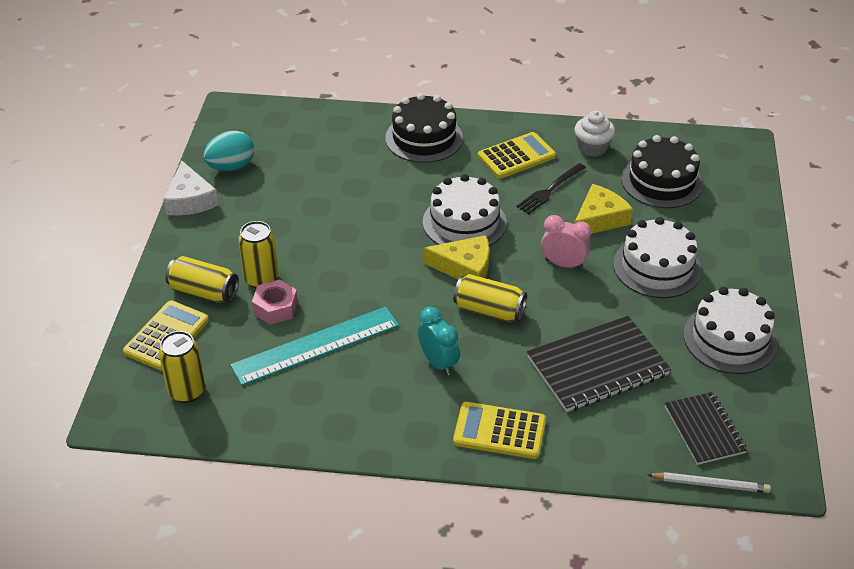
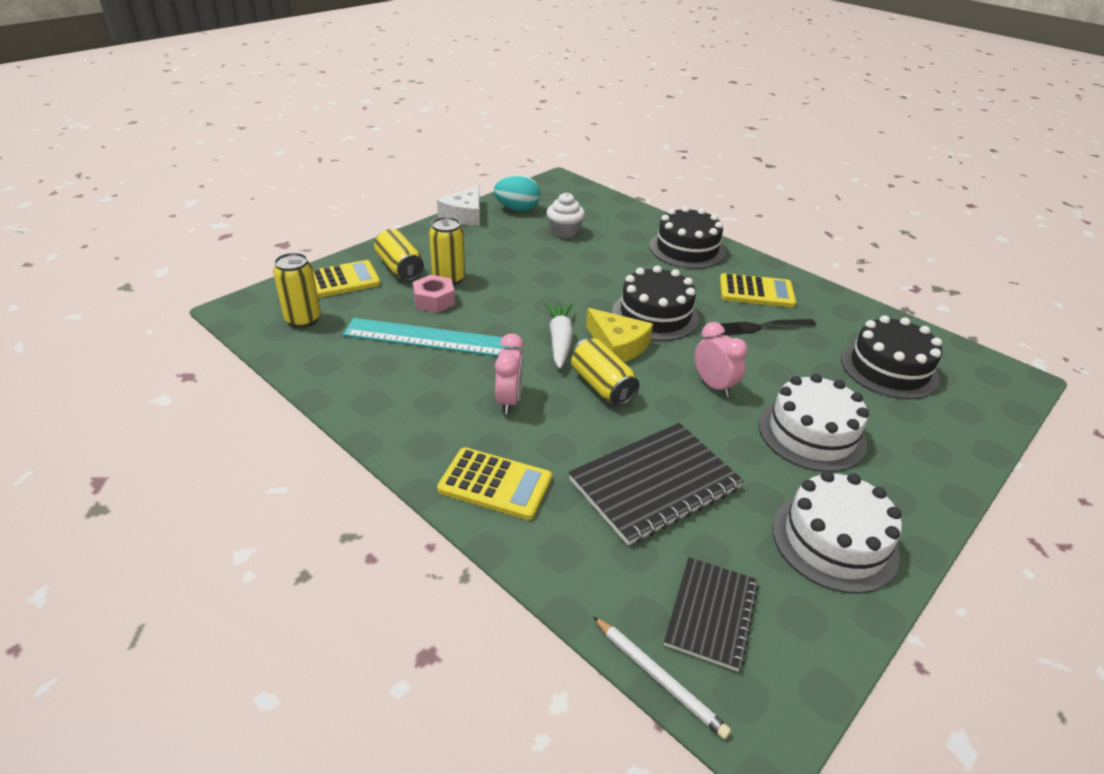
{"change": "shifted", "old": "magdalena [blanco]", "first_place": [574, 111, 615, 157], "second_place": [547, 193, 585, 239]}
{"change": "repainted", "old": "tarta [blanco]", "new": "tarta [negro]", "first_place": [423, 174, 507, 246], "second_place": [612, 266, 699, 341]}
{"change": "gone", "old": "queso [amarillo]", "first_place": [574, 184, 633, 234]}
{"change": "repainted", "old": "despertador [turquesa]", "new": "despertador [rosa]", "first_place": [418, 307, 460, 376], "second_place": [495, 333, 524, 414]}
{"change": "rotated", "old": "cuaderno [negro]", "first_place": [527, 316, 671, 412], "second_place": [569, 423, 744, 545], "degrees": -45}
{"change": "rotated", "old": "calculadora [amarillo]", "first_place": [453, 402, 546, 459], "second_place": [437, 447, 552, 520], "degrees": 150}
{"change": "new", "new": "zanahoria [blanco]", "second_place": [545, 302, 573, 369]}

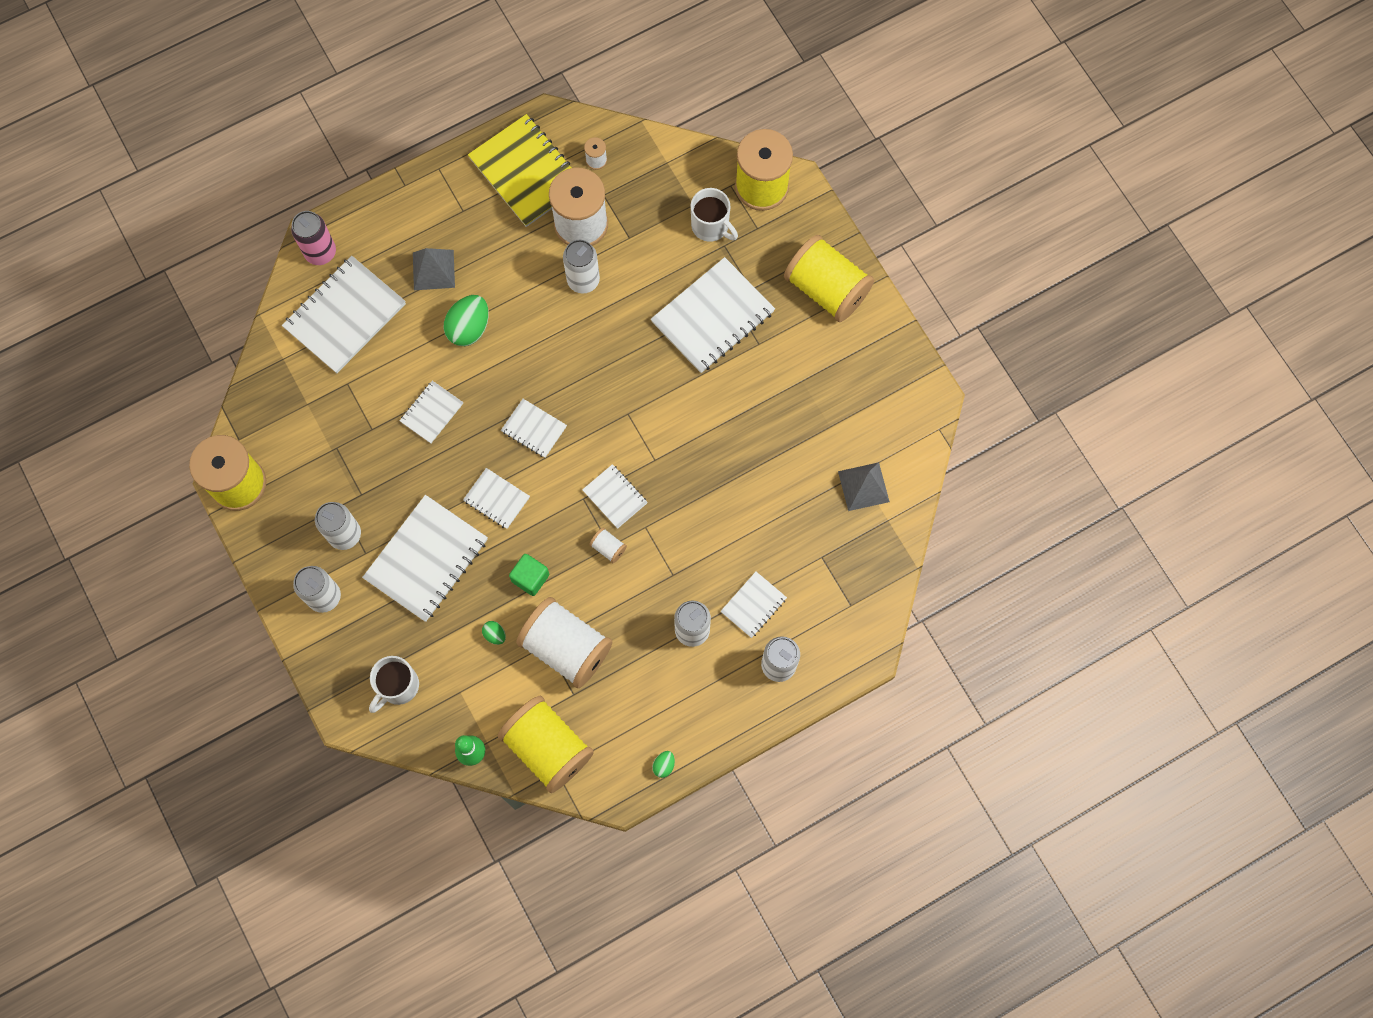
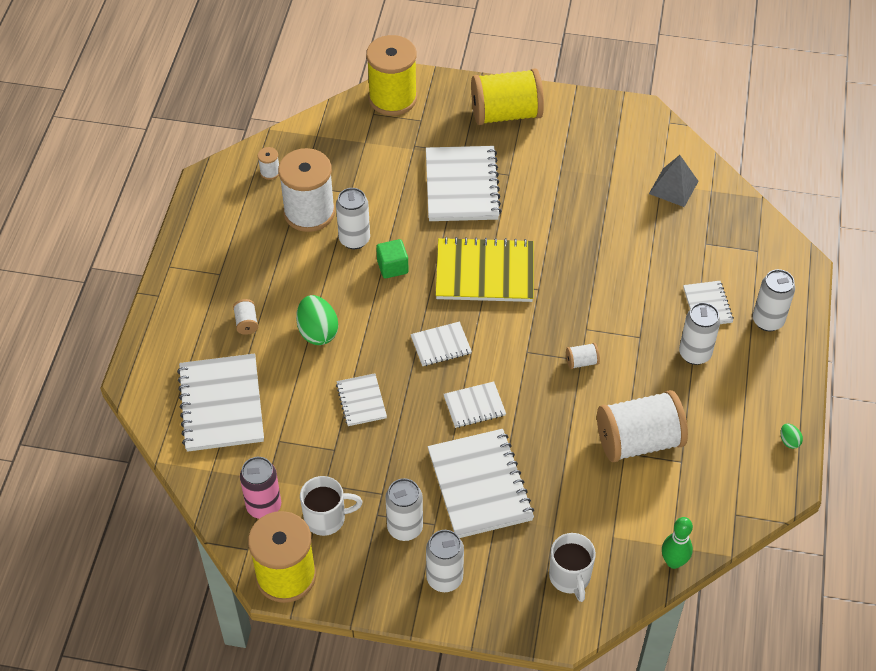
{"change": "shifted", "old": "cuaderno [amarillo]", "first_place": [468, 114, 571, 227], "second_place": [435, 237, 534, 302]}
{"change": "shifted", "old": "taza [blanco]", "first_place": [691, 188, 738, 242], "second_place": [300, 476, 363, 536]}
{"change": "shifted", "old": "lata [rosa]", "first_place": [291, 211, 336, 265], "second_place": [240, 457, 281, 519]}
{"change": "swapped", "old": "pirámide [gris]", "new": "carrete [blanco]", "first_place": [413, 248, 455, 290], "second_place": [233, 299, 258, 335]}
{"change": "gone", "old": "cuaderno [blanco]", "first_place": [582, 464, 648, 529]}
{"change": "shifted", "old": "cubo [verde]", "first_place": [509, 554, 549, 596], "second_place": [376, 239, 409, 279]}
{"change": "gone", "old": "huevo [verde]", "first_place": [482, 621, 506, 645]}
{"change": "gone", "old": "carrete [amarillo]", "first_place": [498, 696, 594, 793]}

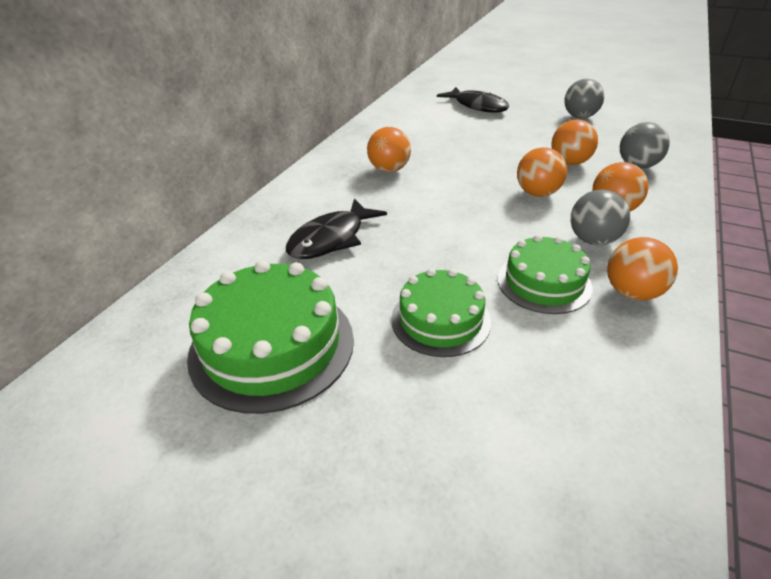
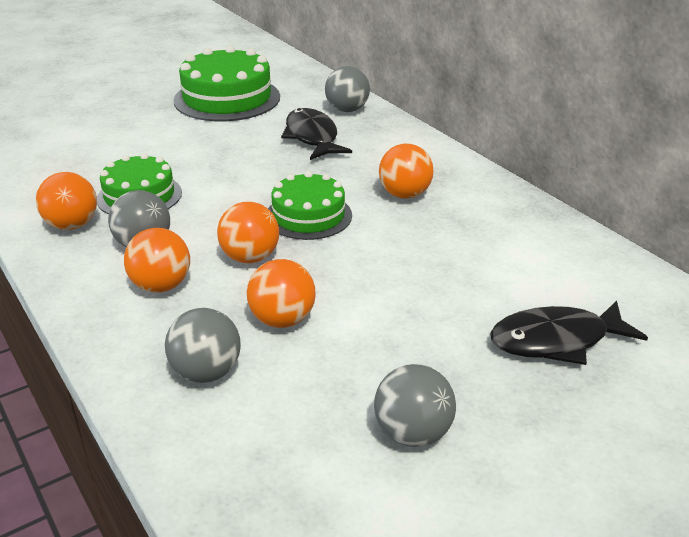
{"change": "shifted", "old": "tarta [verde]", "first_place": [391, 268, 491, 357], "second_place": [268, 171, 352, 240]}
{"change": "new", "new": "pelota [gris]", "second_place": [325, 66, 370, 112]}

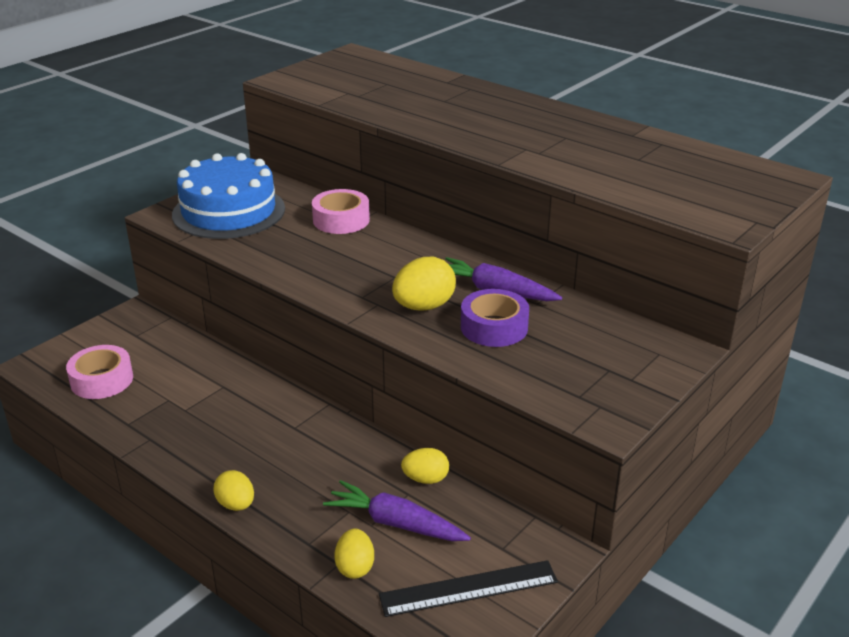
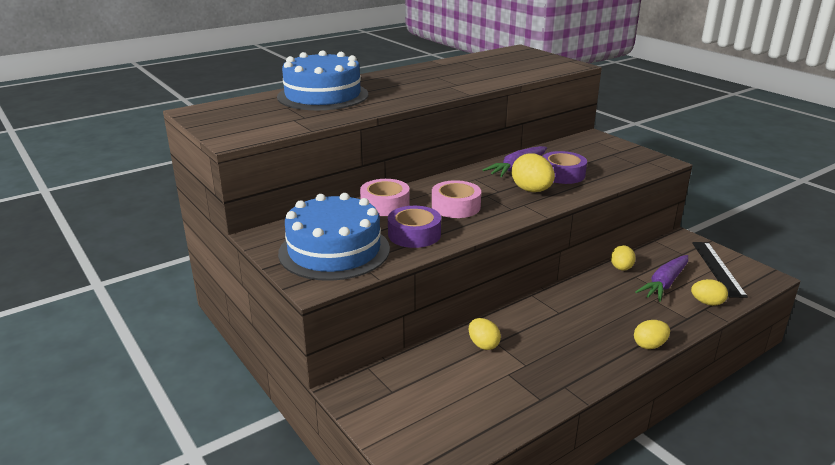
{"change": "shifted", "old": "cinta adhesiva [rosa]", "first_place": [66, 345, 133, 399], "second_place": [432, 180, 481, 218]}
{"change": "new", "new": "tarta [azul]", "second_place": [277, 50, 368, 110]}
{"change": "new", "new": "cinta adhesiva [morado]", "second_place": [388, 206, 441, 248]}
{"change": "new", "new": "huevo [amarillo]", "second_place": [468, 318, 501, 350]}

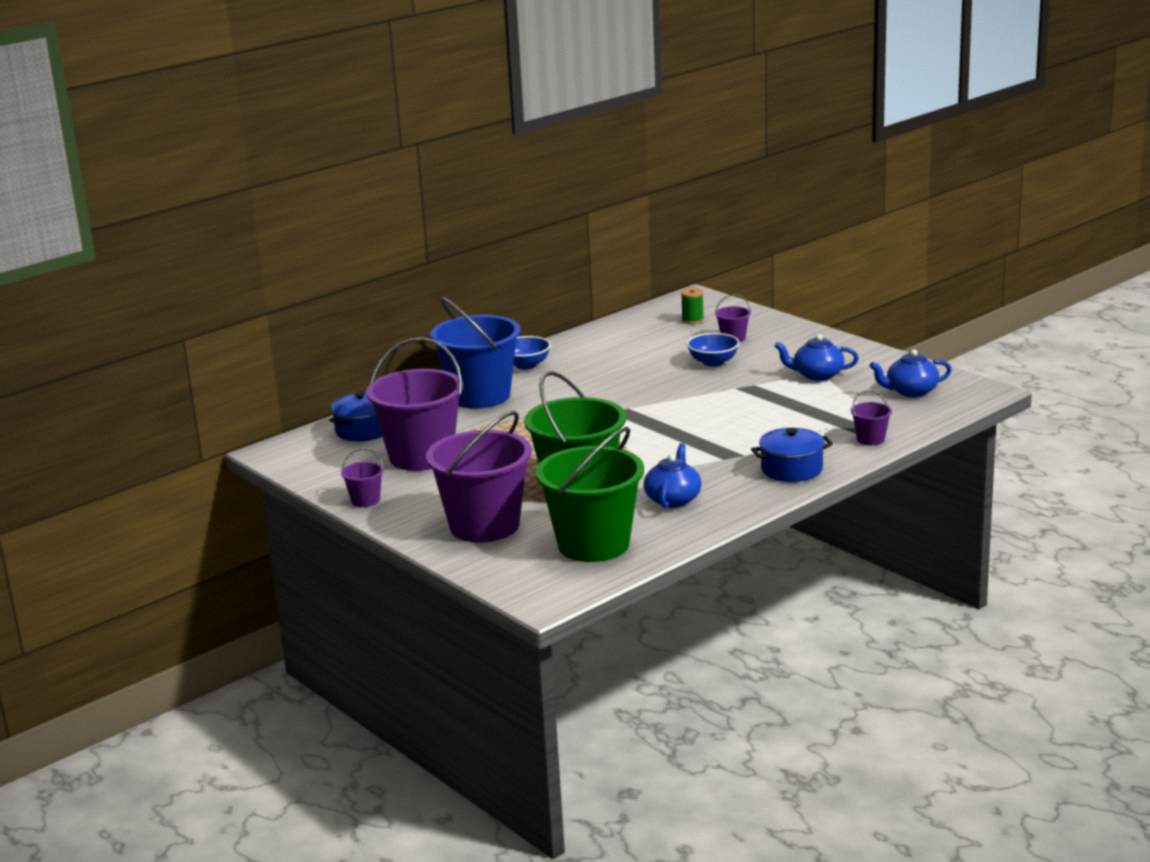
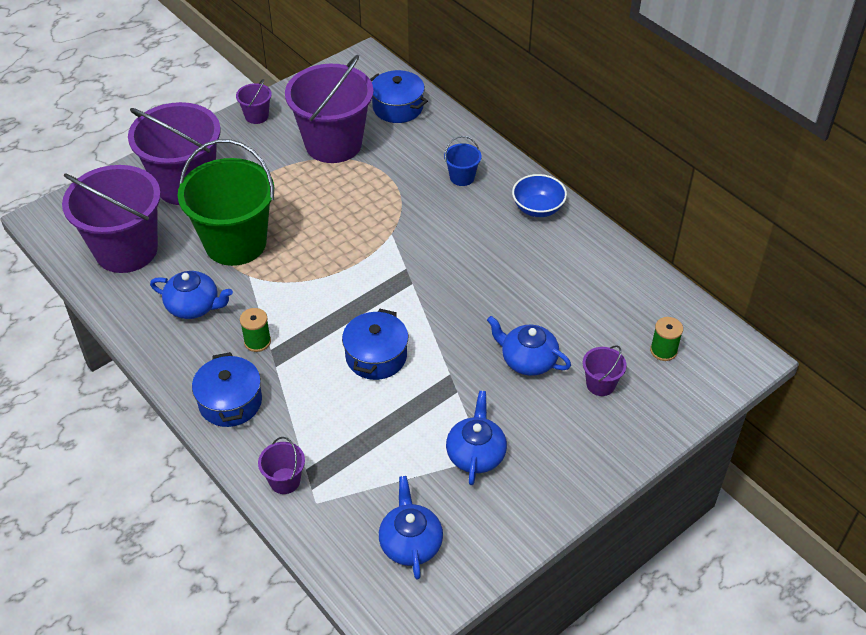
{"change": "scaled", "old": "balde [azul]", "first_place": [430, 297, 521, 409], "second_place": [444, 136, 481, 186], "factor": 0.42}
{"change": "swapped", "old": "cuenco [azul]", "new": "tetera [azul]", "first_place": [687, 333, 739, 367], "second_place": [487, 316, 571, 376]}
{"change": "repainted", "old": "balde [verde]", "new": "balde [morado]", "first_place": [536, 427, 644, 562], "second_place": [62, 165, 161, 273]}
{"change": "new", "new": "carrete [verde]", "second_place": [240, 308, 271, 352]}
{"change": "new", "new": "olla [azul]", "second_place": [342, 309, 408, 380]}

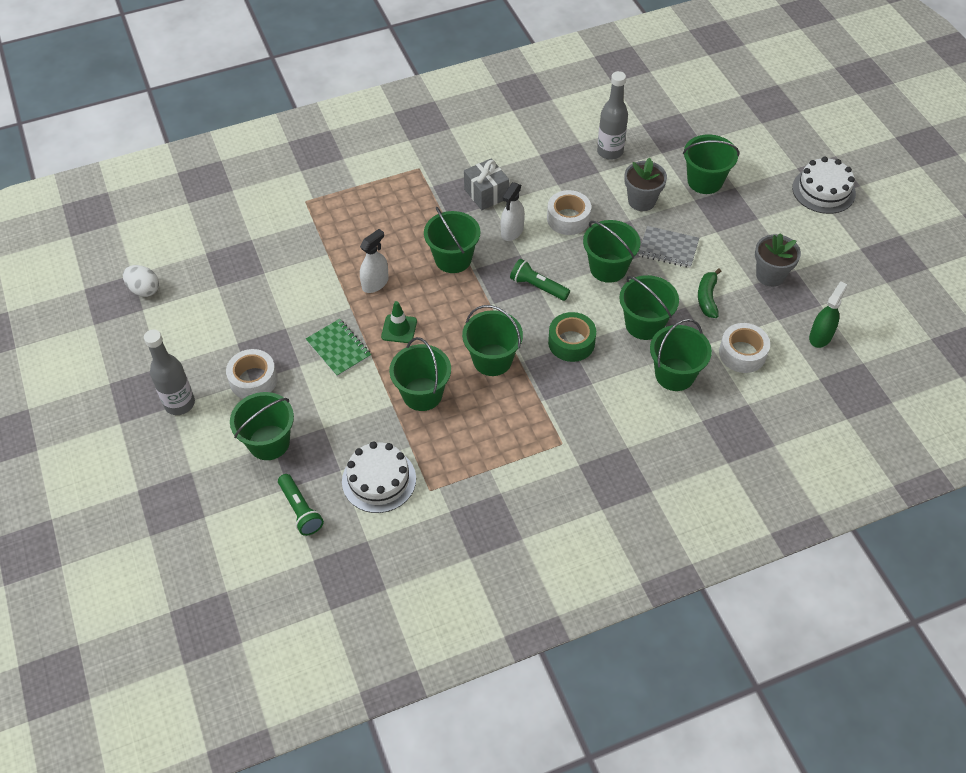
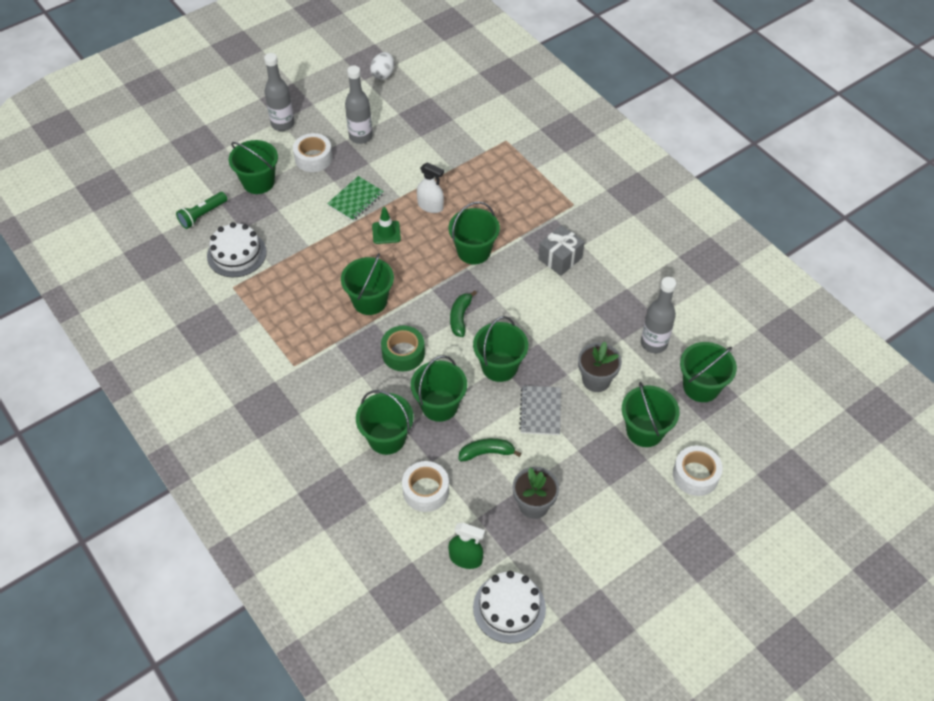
{"change": "shifted", "old": "tarta [blanco]", "first_place": [792, 157, 856, 214], "second_place": [473, 571, 546, 644]}
{"change": "gone", "old": "pulverizador [blanco]", "first_place": [501, 182, 525, 241]}
{"change": "shifted", "old": "cinta adhesiva [blanco]", "first_place": [547, 190, 591, 235], "second_place": [673, 446, 723, 496]}
{"change": "swapped", "old": "lámpara de mano [verde]", "new": "plátano [verde]", "first_place": [510, 259, 570, 301], "second_place": [450, 291, 477, 337]}
{"change": "shifted", "old": "balde [verde]", "first_place": [389, 337, 451, 411], "second_place": [680, 342, 737, 402]}
{"change": "new", "new": "botella [gris]", "second_place": [345, 66, 373, 144]}

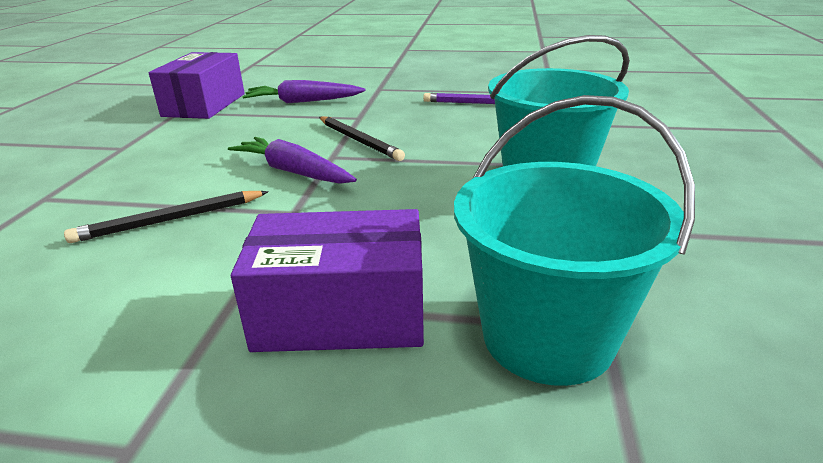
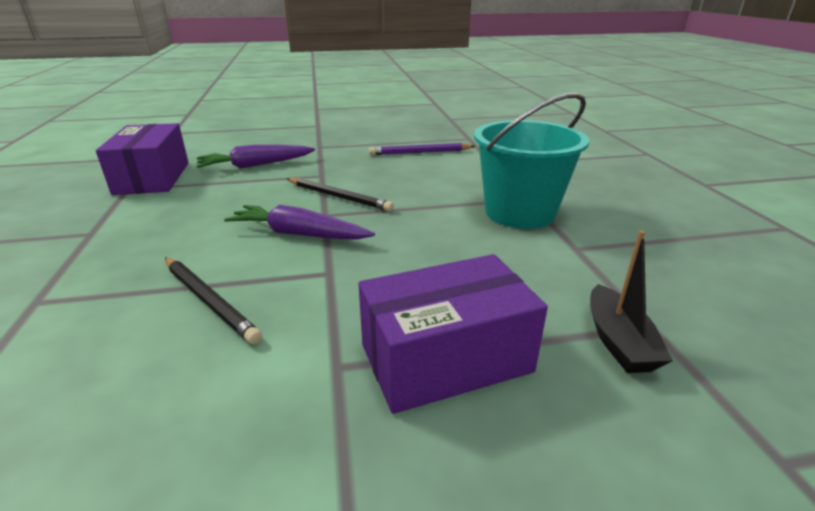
{"change": "swapped", "old": "balde [turquesa]", "new": "barco [negro]", "first_place": [454, 95, 695, 386], "second_place": [590, 230, 673, 373]}
{"change": "rotated", "old": "lápiz [negro]", "first_place": [64, 191, 269, 243], "second_place": [165, 257, 262, 344], "degrees": -90}

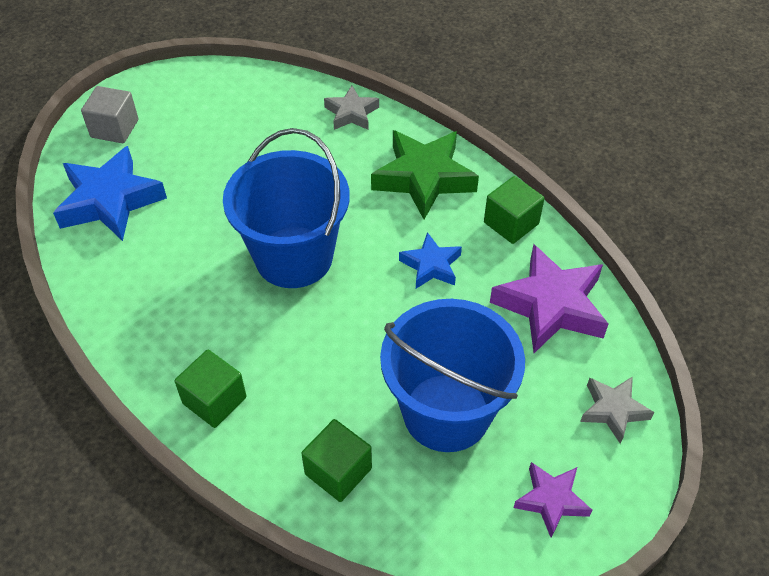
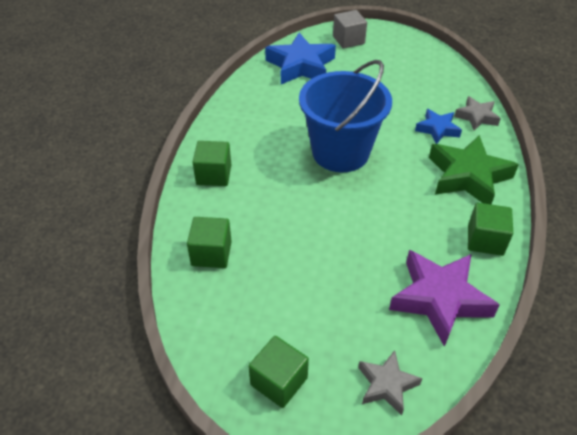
{"change": "shifted", "old": "estrella [azul]", "first_place": [399, 232, 462, 289], "second_place": [415, 109, 462, 144]}
{"change": "gone", "old": "balde [azul]", "first_place": [380, 299, 525, 452]}
{"change": "swapped", "old": "estrella [morado]", "new": "cubo [verde]", "first_place": [513, 462, 592, 538], "second_place": [248, 336, 309, 408]}

